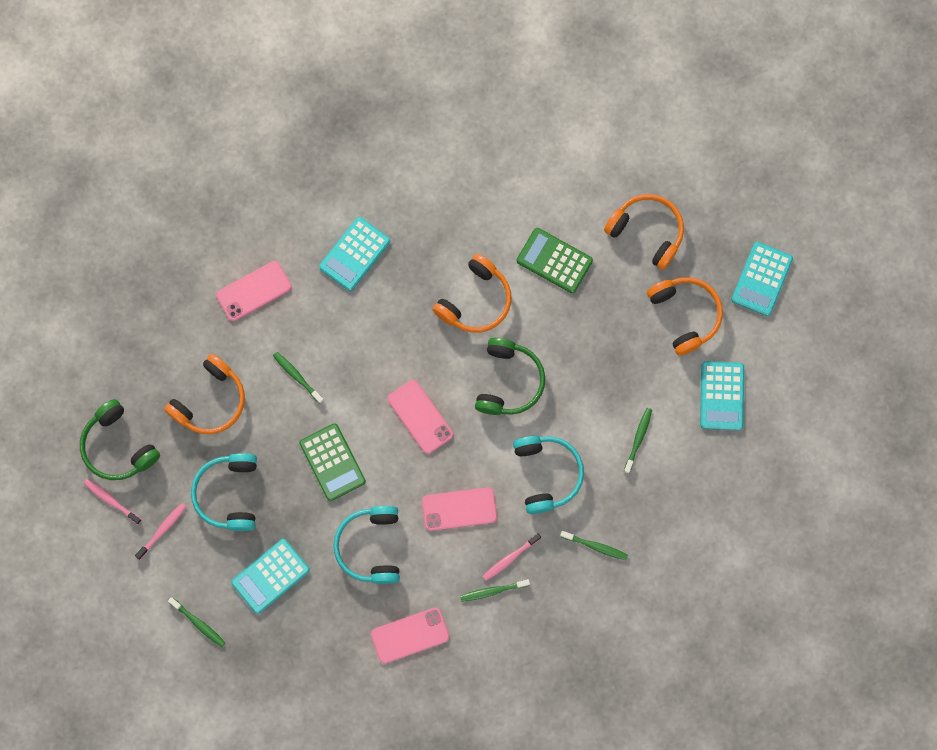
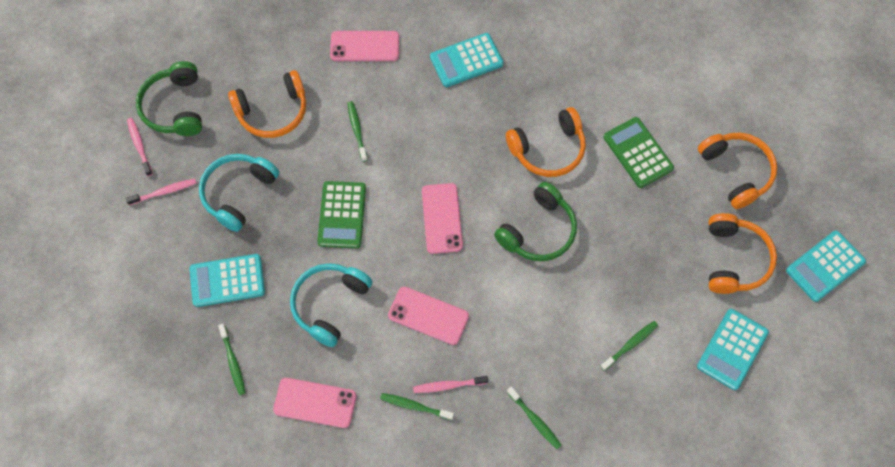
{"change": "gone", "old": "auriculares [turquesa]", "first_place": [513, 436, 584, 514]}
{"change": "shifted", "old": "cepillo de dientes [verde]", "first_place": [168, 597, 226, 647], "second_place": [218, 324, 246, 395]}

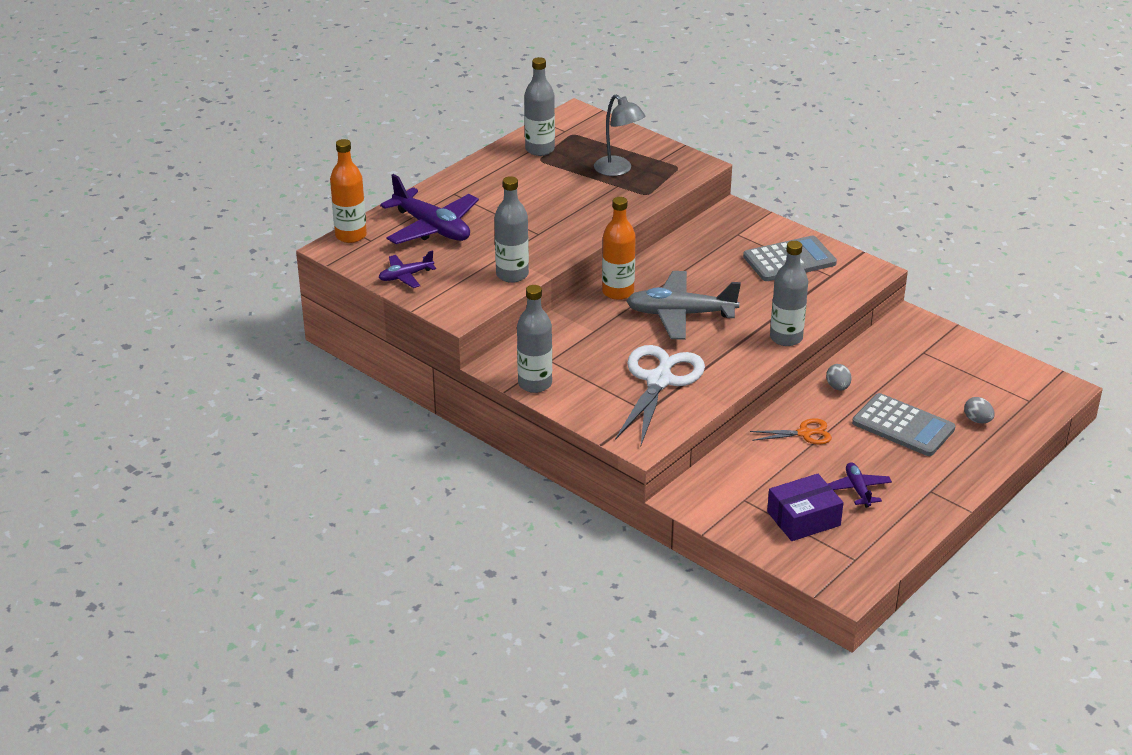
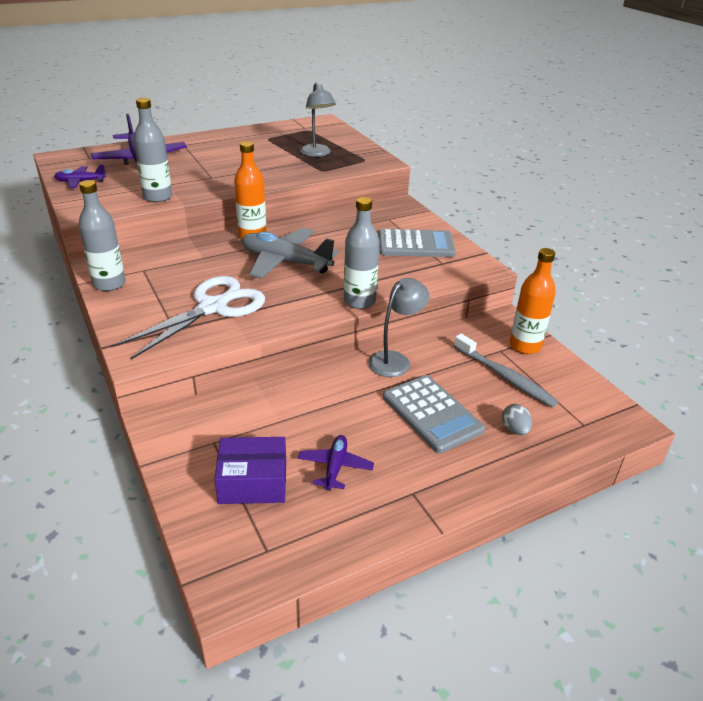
{"change": "gone", "old": "botella [gris]", "first_place": [524, 57, 555, 156]}
{"change": "shifted", "old": "botella [naranja]", "first_place": [330, 139, 367, 243], "second_place": [510, 248, 556, 354]}
{"change": "swapped", "old": "huevo [gris]", "new": "lámpara [gris]", "first_place": [826, 364, 851, 390], "second_place": [368, 278, 429, 377]}
{"change": "gone", "old": "tijeras [naranja]", "first_place": [750, 418, 832, 444]}
{"change": "new", "new": "cepillo de dientes [gris]", "second_place": [454, 334, 558, 407]}

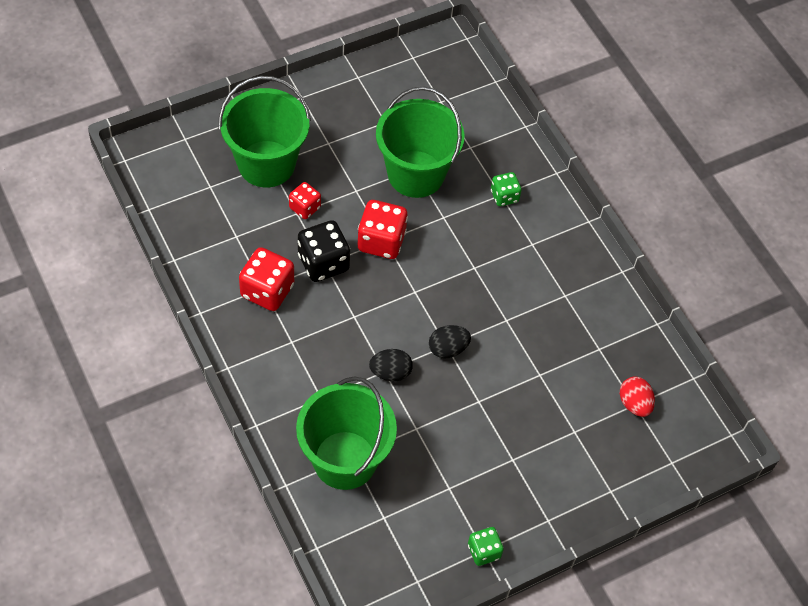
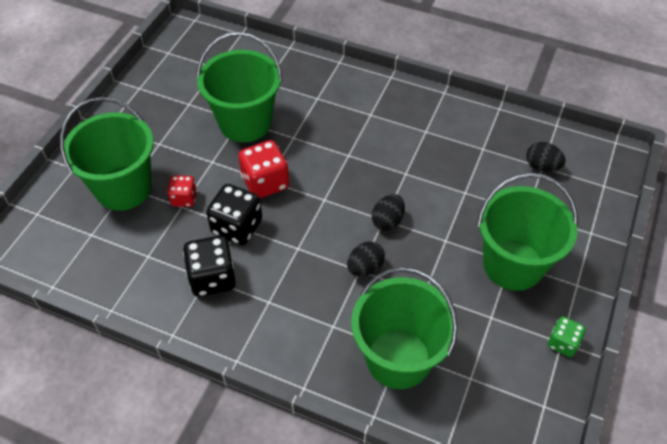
{"change": "gone", "old": "dado [verde]", "first_place": [491, 172, 522, 206]}
{"change": "repainted", "old": "dado [rojo]", "new": "dado [negro]", "first_place": [239, 247, 294, 311], "second_place": [183, 236, 236, 297]}
{"change": "repainted", "old": "huevo [rojo]", "new": "huevo [negro]", "first_place": [620, 377, 655, 417], "second_place": [526, 142, 566, 172]}
{"change": "new", "new": "balde [verde]", "second_place": [477, 173, 578, 291]}

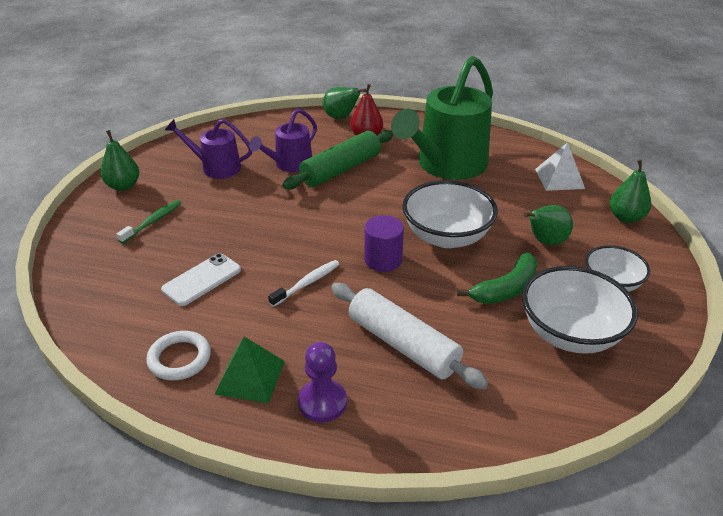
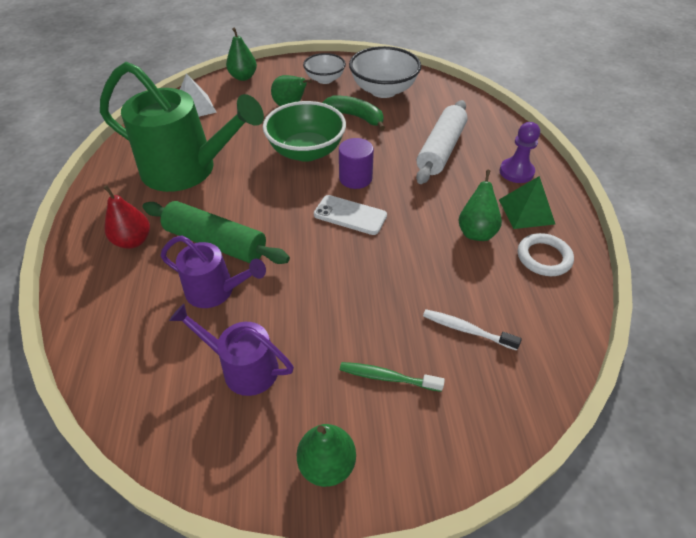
{"change": "shifted", "old": "pera [verde]", "first_place": [323, 87, 366, 119], "second_place": [458, 170, 502, 241]}
{"change": "rotated", "old": "regadera [morado]", "first_place": [165, 119, 252, 179], "second_place": [169, 304, 294, 396], "degrees": 120}
{"change": "repainted", "old": "cuenco [blanco]", "new": "cuenco [verde]", "first_place": [402, 180, 498, 248], "second_place": [263, 101, 346, 162]}
{"change": "shifted", "old": "móvil [blanco]", "first_place": [161, 253, 241, 306], "second_place": [314, 195, 387, 235]}
{"change": "shifted", "old": "cepillo de dientes [blanco]", "first_place": [268, 260, 340, 307], "second_place": [423, 309, 522, 350]}

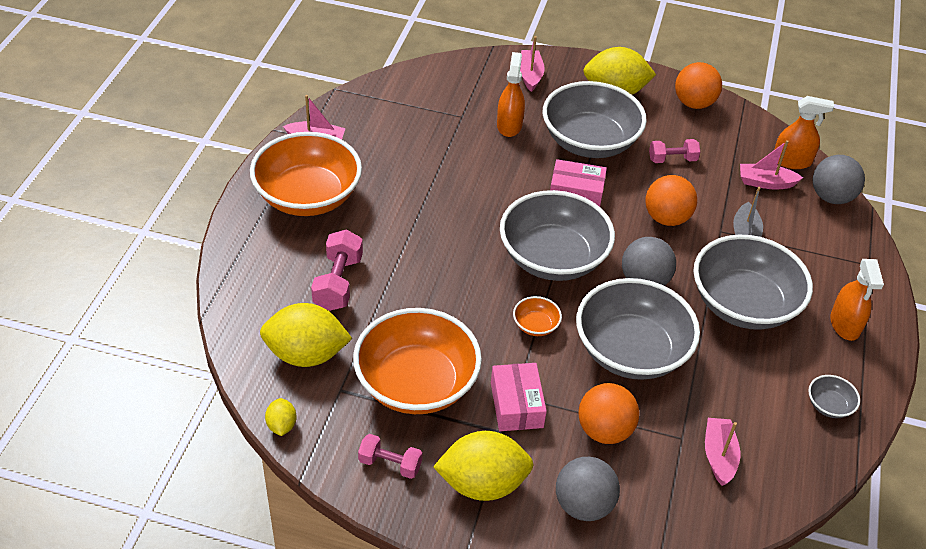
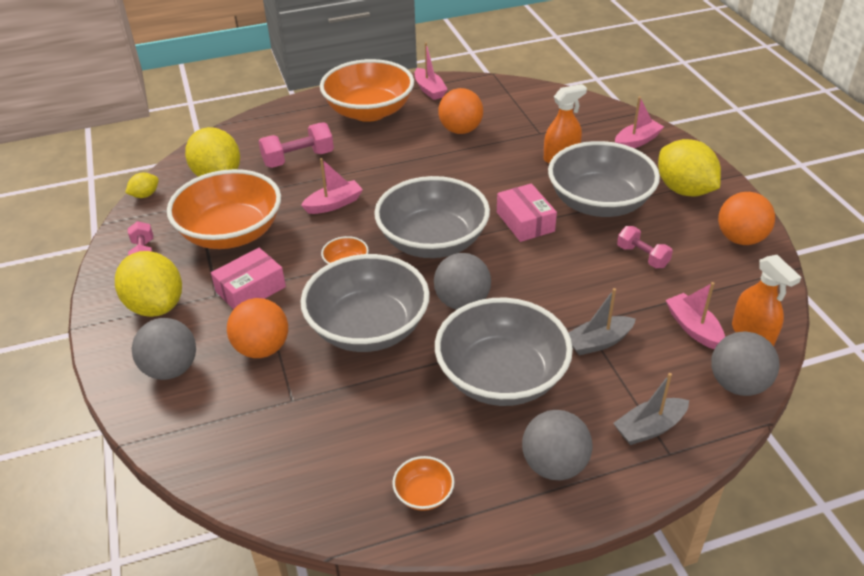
{"change": "shifted", "old": "pelota [naranja]", "first_place": [646, 175, 697, 226], "second_place": [438, 88, 483, 134]}
{"change": "swapped", "old": "pulverizador [naranja]", "new": "pelota [gris]", "first_place": [831, 259, 884, 341], "second_place": [522, 410, 593, 480]}
{"change": "repainted", "old": "cuenco [gris]", "new": "cuenco [naranja]", "first_place": [808, 375, 860, 418], "second_place": [392, 456, 455, 511]}
{"change": "shifted", "old": "barco [rosa]", "first_place": [705, 418, 741, 486], "second_place": [301, 158, 363, 214]}
{"change": "new", "new": "barco [gris]", "second_place": [613, 373, 689, 445]}

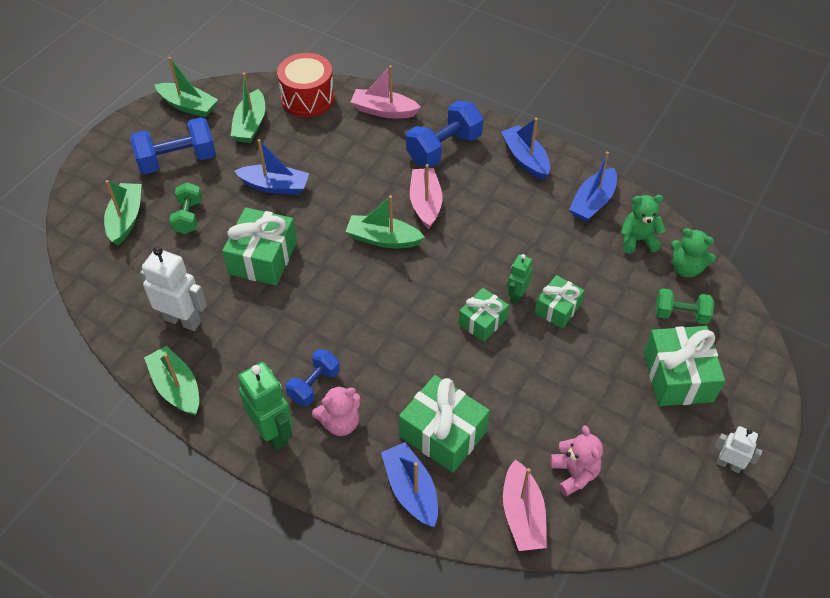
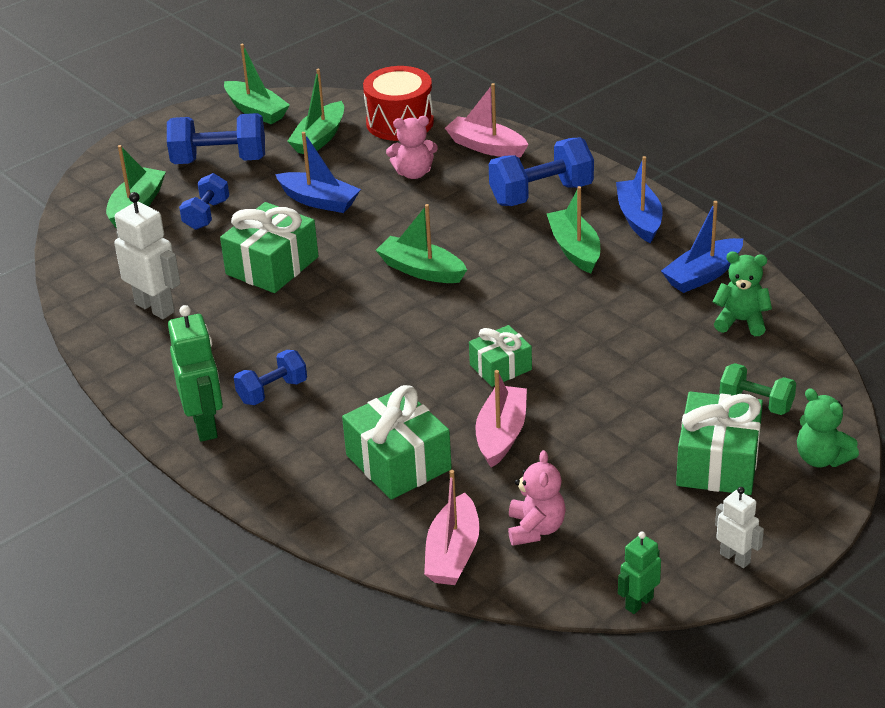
{"change": "shifted", "old": "barco [rosa]", "first_place": [410, 164, 443, 229], "second_place": [475, 370, 527, 468]}
{"change": "repainted", "old": "mancuerna [verde]", "new": "mancuerna [azul]", "first_place": [169, 182, 202, 234], "second_place": [179, 173, 229, 230]}
{"change": "shifted", "old": "osito [verde]", "first_place": [671, 228, 716, 277], "second_place": [797, 388, 859, 467]}
{"change": "shifted", "old": "robot [verde]", "first_place": [507, 254, 533, 304], "second_place": [618, 532, 661, 614]}
{"change": "gone", "old": "regalo [verde]", "first_place": [535, 275, 585, 329]}
{"change": "shifted", "old": "barco [verde]", "first_place": [144, 346, 199, 416], "second_place": [547, 186, 600, 274]}
{"change": "shifted", "old": "osito [rosa]", "first_place": [312, 385, 361, 436], "second_place": [386, 116, 438, 179]}
{"change": "gone", "old": "barco [azul]", "first_place": [381, 442, 438, 527]}

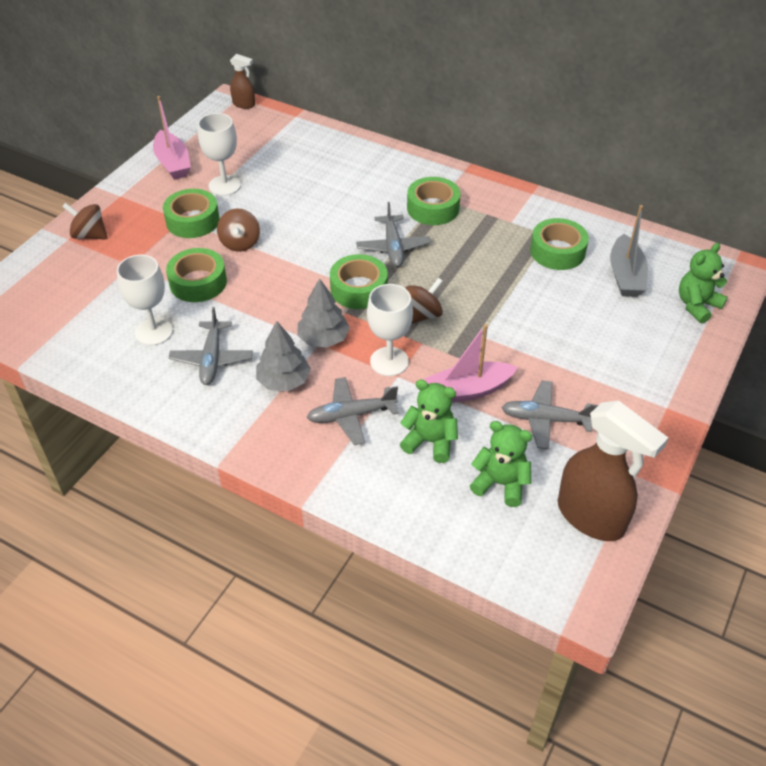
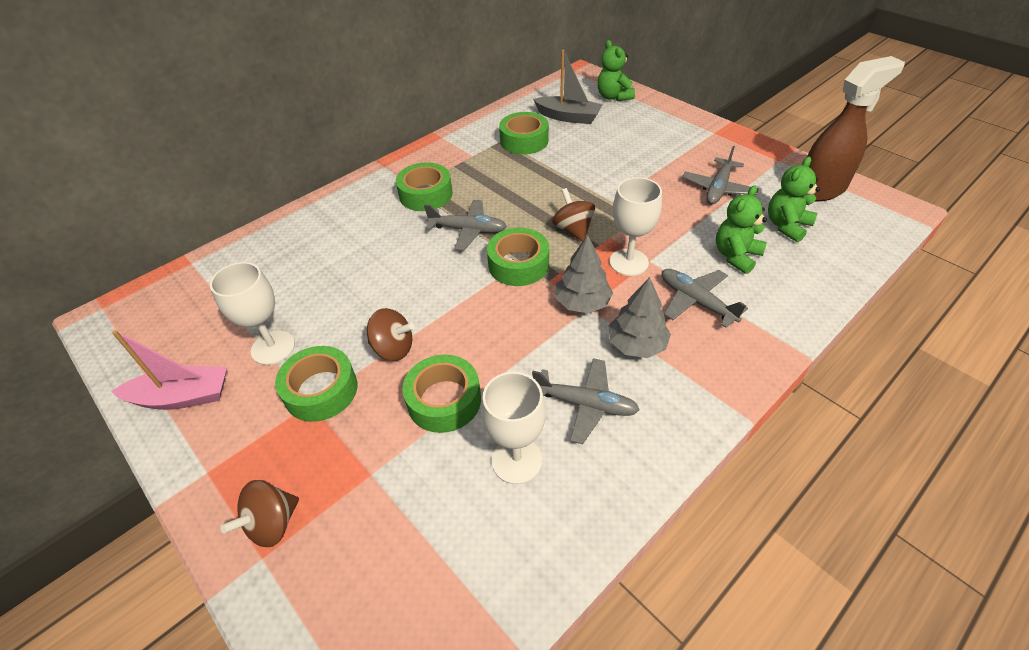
{"change": "gone", "old": "pulverizador [marrón]", "first_place": [230, 54, 255, 109]}
{"change": "gone", "old": "barco [rosa]", "first_place": [424, 324, 518, 403]}
{"change": "rotated", "old": "avión [gris]", "first_place": [307, 377, 399, 445], "second_place": [662, 269, 748, 328], "degrees": 135}

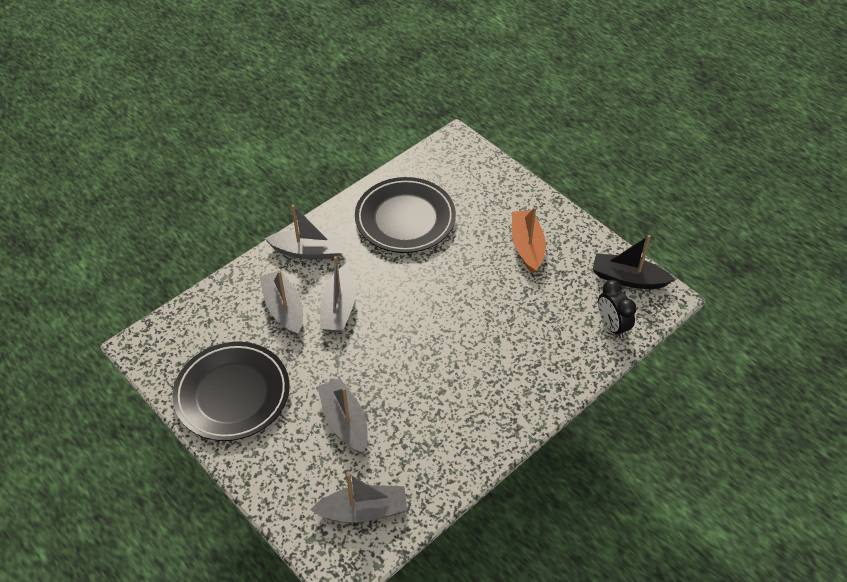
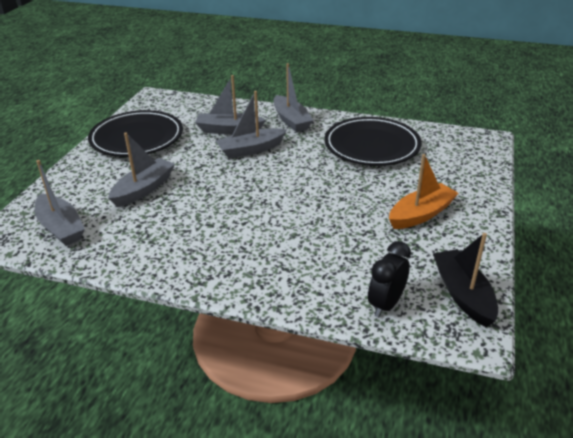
{"change": "rotated", "old": "barco [gris]", "first_place": [260, 270, 303, 336], "second_place": [195, 75, 266, 135], "degrees": -120}

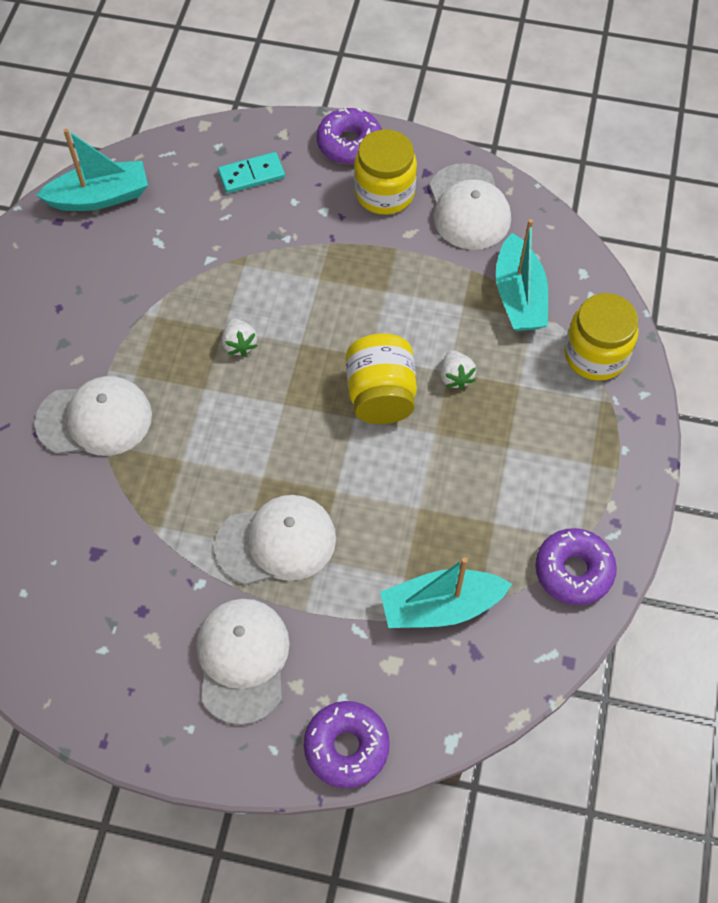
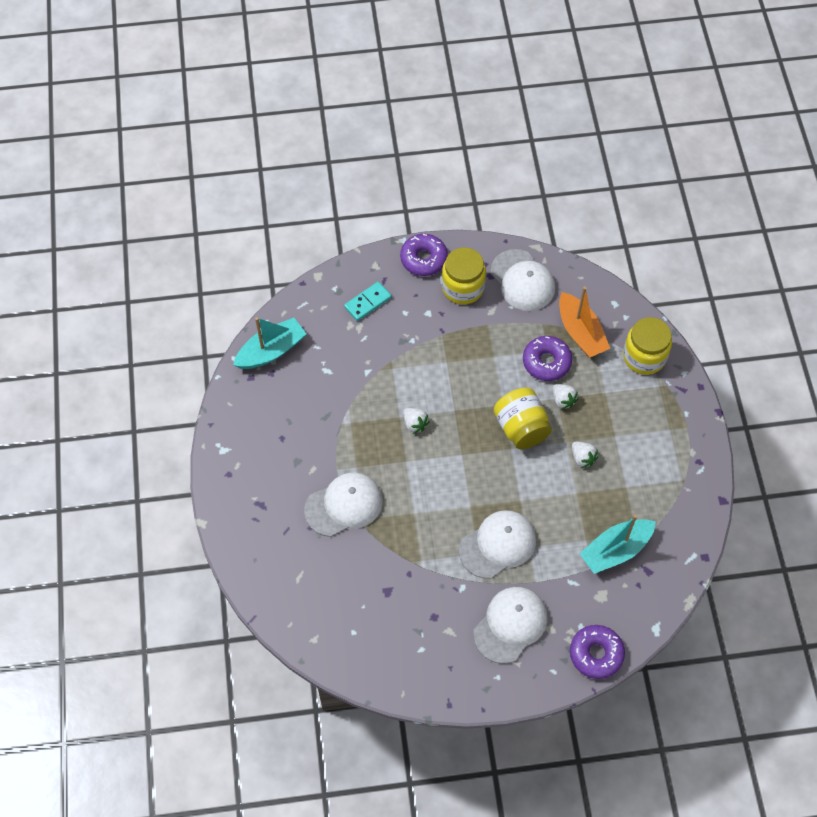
{"change": "repainted", "old": "barco [turquesa]", "new": "barco [naranja]", "first_place": [496, 219, 548, 331], "second_place": [559, 286, 610, 358]}
{"change": "shifted", "old": "rosquilla [morado]", "first_place": [535, 528, 617, 605], "second_place": [523, 336, 572, 381]}
{"change": "rotated", "old": "gorra [blanco]", "first_place": [196, 599, 290, 725], "second_place": [474, 587, 547, 664], "degrees": 60}
{"change": "new", "new": "fresa [blanco]", "second_place": [572, 442, 598, 468]}

